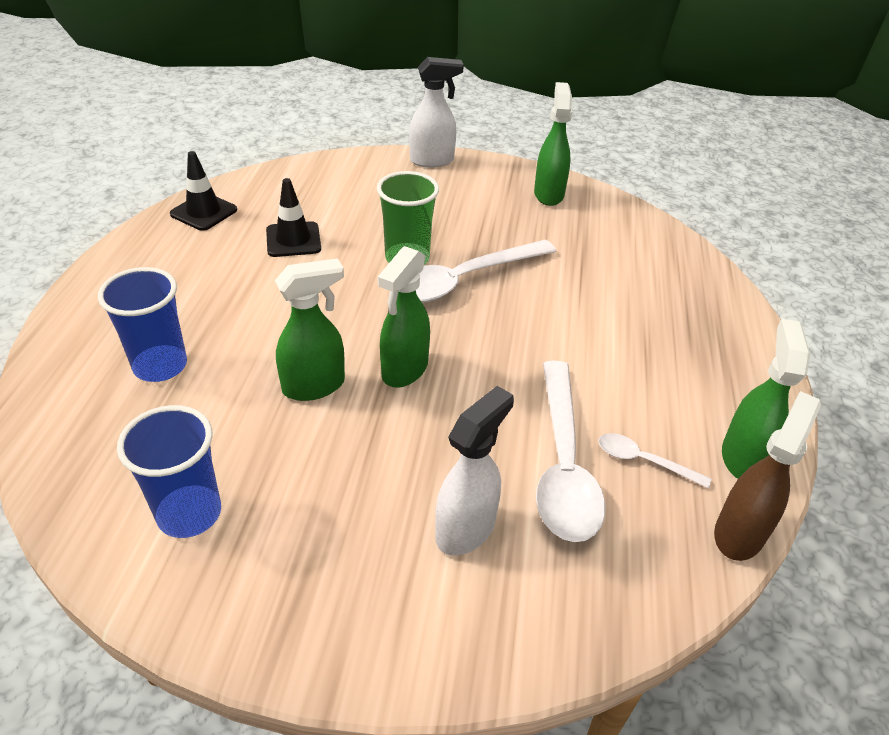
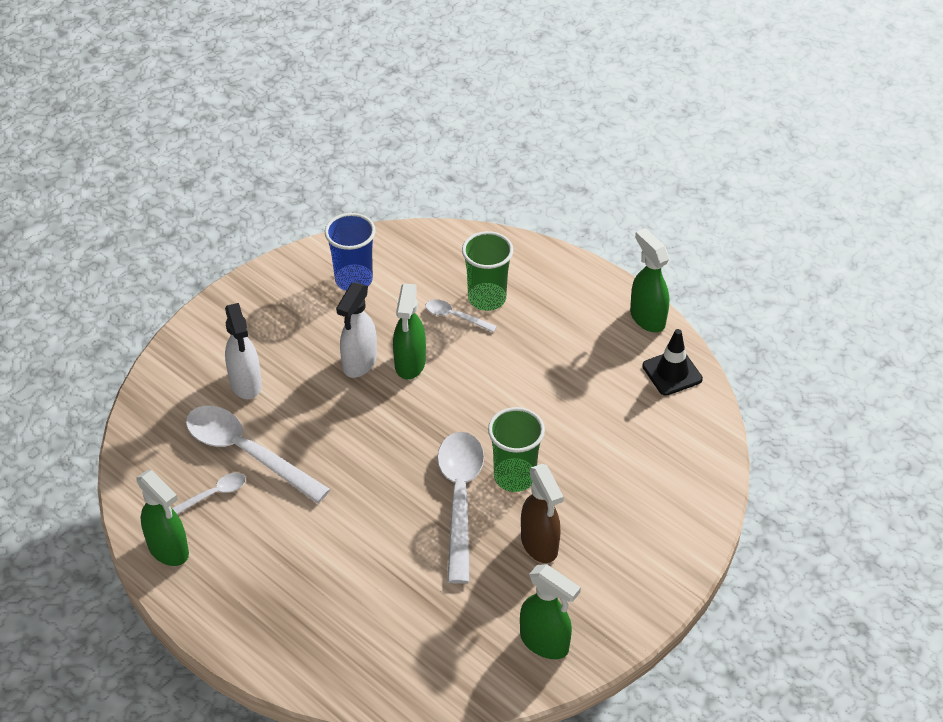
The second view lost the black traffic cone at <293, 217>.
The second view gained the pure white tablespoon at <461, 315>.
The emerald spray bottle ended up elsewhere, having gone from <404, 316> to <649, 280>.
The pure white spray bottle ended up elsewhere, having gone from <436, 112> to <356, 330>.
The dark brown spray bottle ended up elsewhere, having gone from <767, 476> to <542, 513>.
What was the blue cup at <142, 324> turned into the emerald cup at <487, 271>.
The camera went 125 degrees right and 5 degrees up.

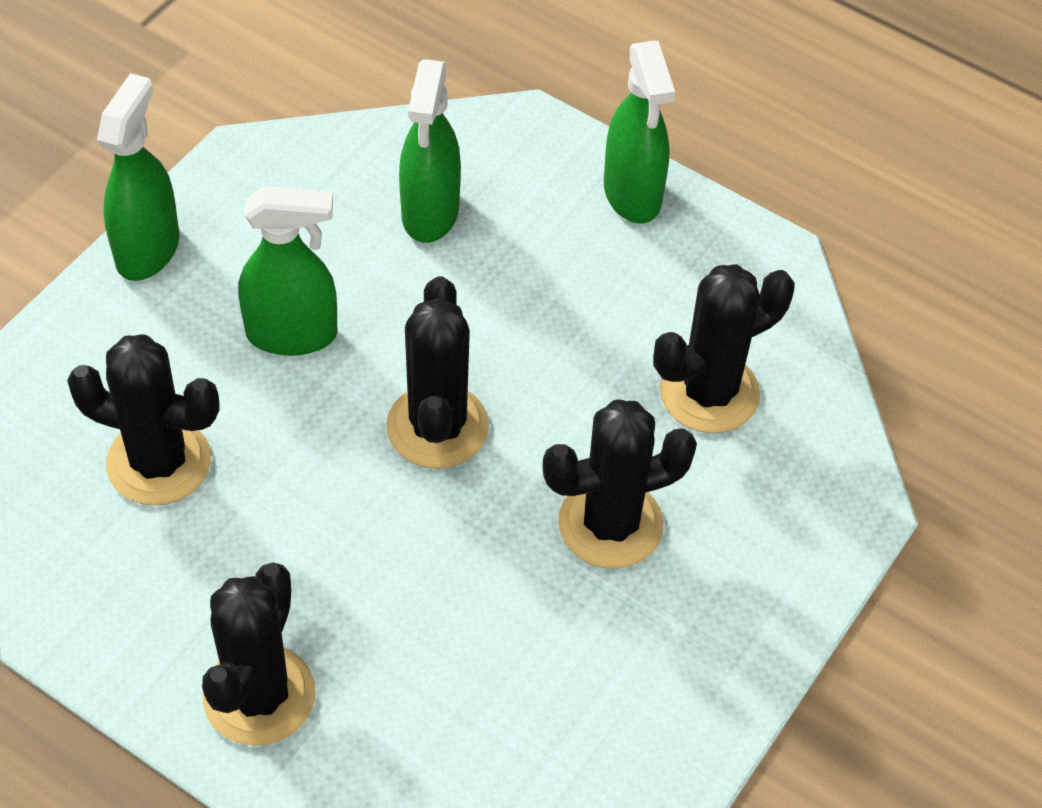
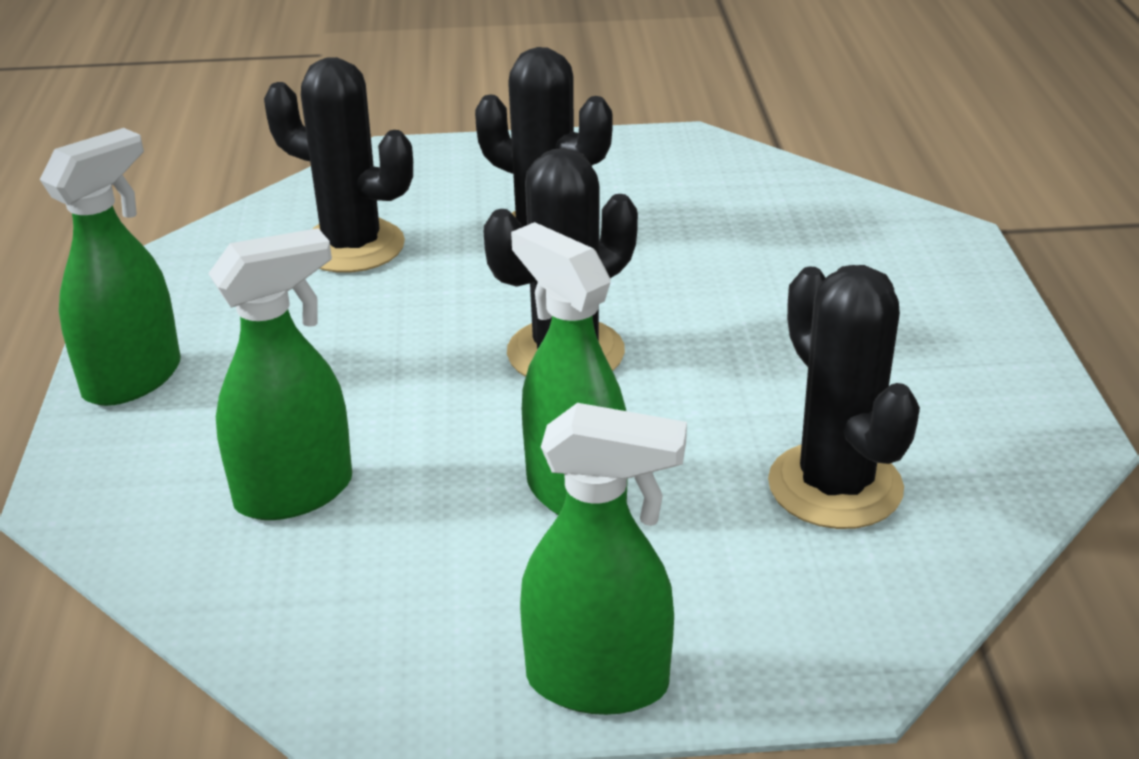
The second view lost the black saguaro cactus at <259, 654>.
The emerald spray bottle at <138, 177> ended up facing another way, 150 degrees counterclockwise from before.
The camera went 125 degrees left and 20 degrees down.

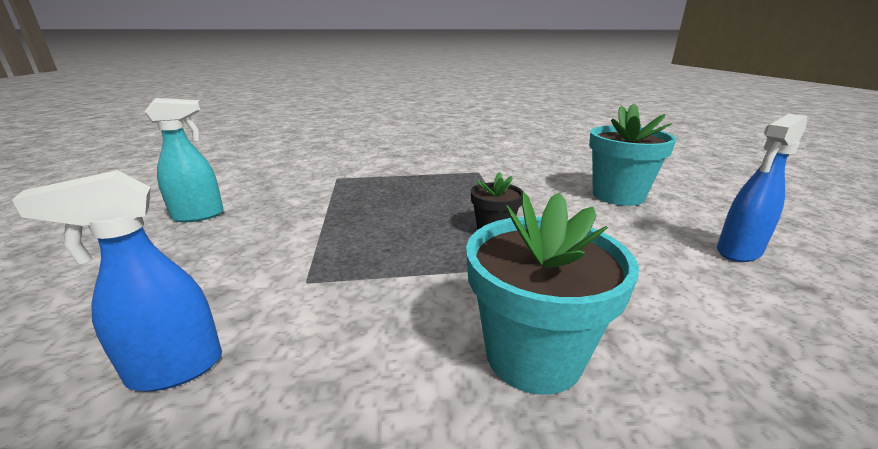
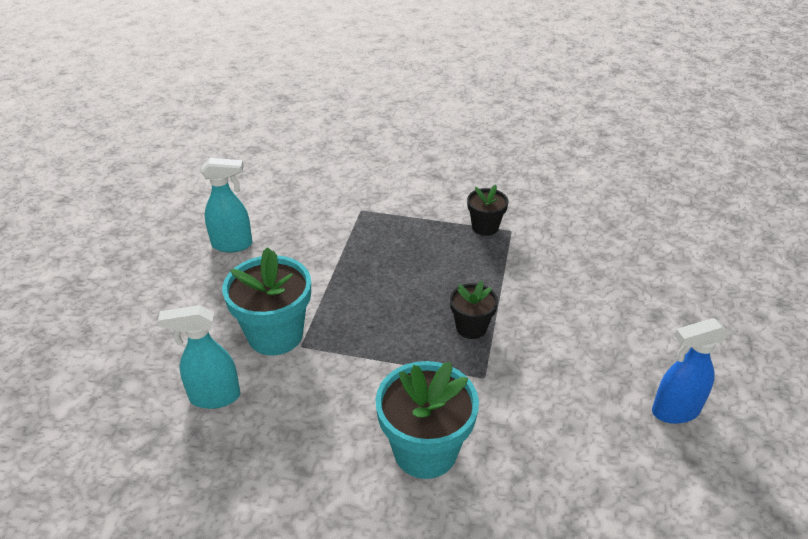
The second view gained the black plant pot at <488, 210>.
The turquoise plant pot ended up elsewhere, having gone from <633, 154> to <266, 301>.
What was the blue spray bottle at <117, 280> turned into the turquoise spray bottle at <199, 357>.
The camera went 20 degrees right and 15 degrees up.

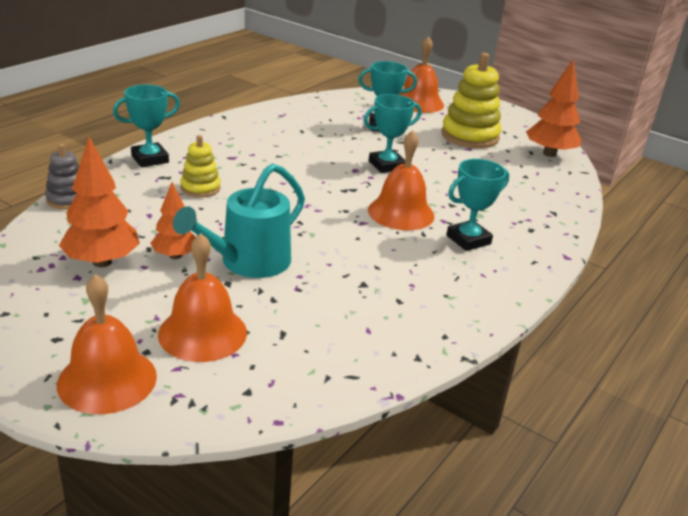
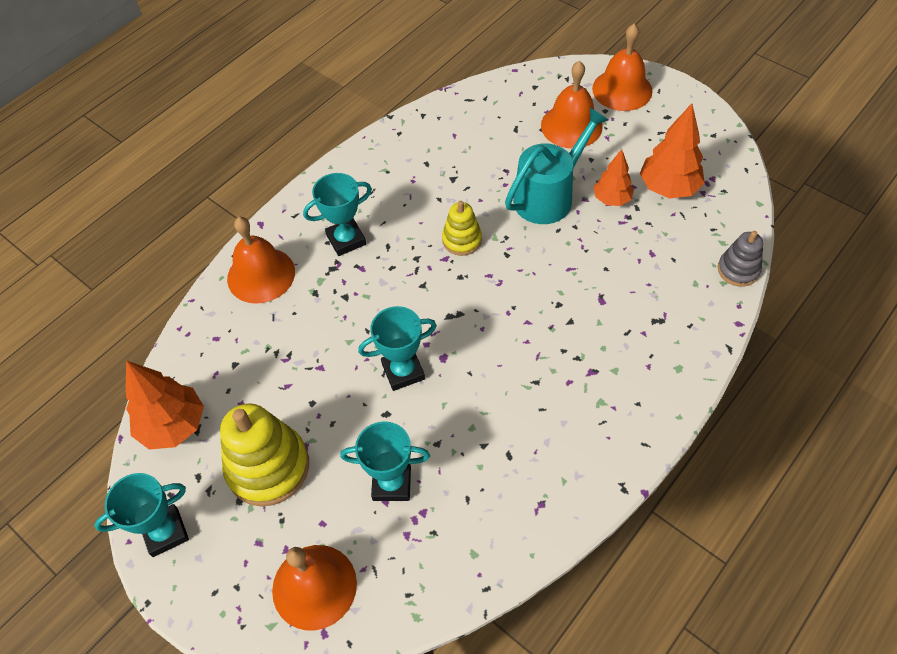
The turquoise prize cup ended up elsewhere, having gone from <146, 126> to <141, 515>.
The golden stacking rings ended up elsewhere, having gone from <200, 166> to <462, 228>.
The orange school bell ended up elsewhere, having gone from <401, 180> to <261, 260>.
The camera went 170 degrees left and 25 degrees up.

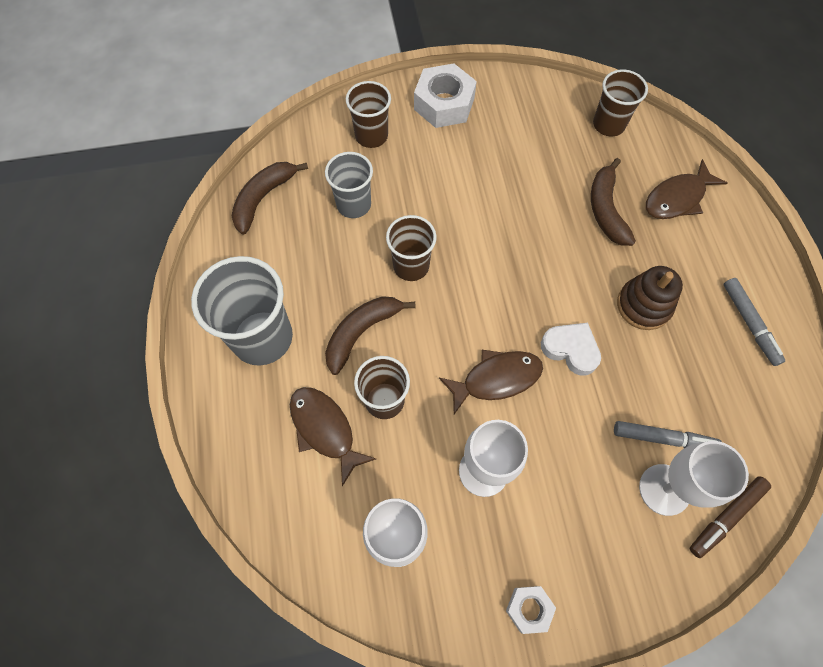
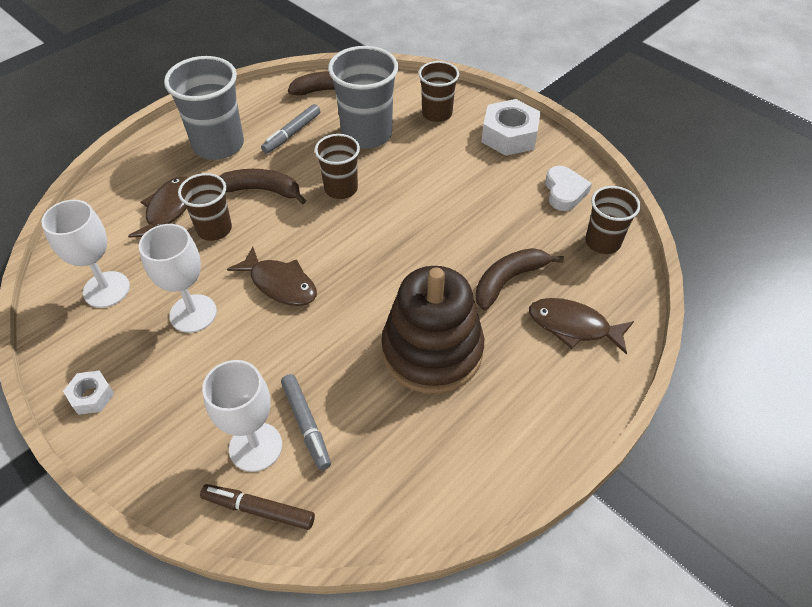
The pure white heart ended up elsewhere, having gone from <571, 349> to <568, 188>.
The ash-grey marker pen ended up elsewhere, having gone from <754, 322> to <290, 129>.
The size of the ash-grey cup at <349, 185> changed by a factor of 1.62.
The size of the dark brown stacking rings at <650, 298> changed by a factor of 1.72.
The camera went 55 degrees right and 15 degrees down.

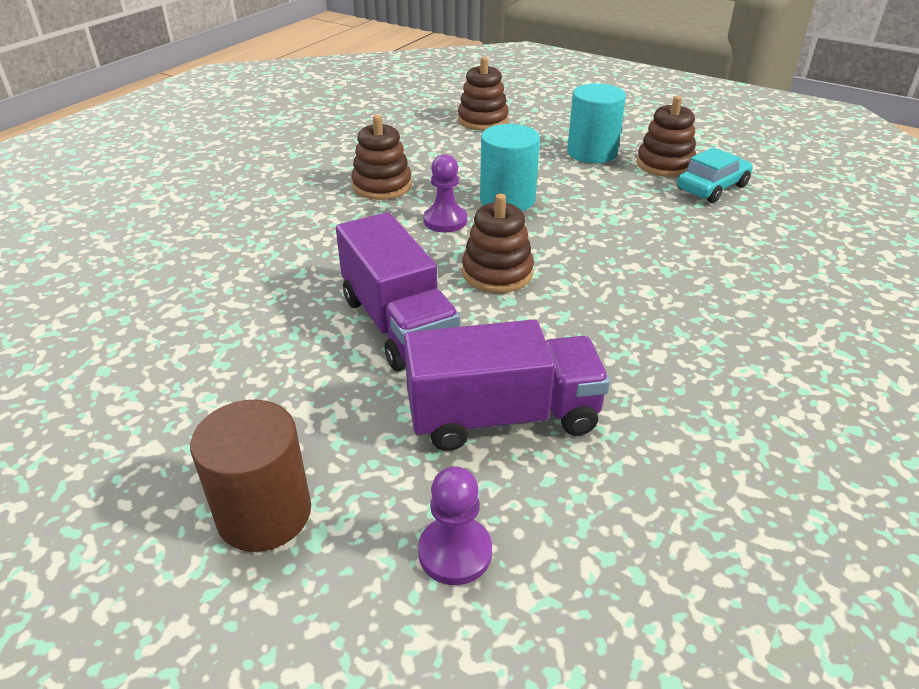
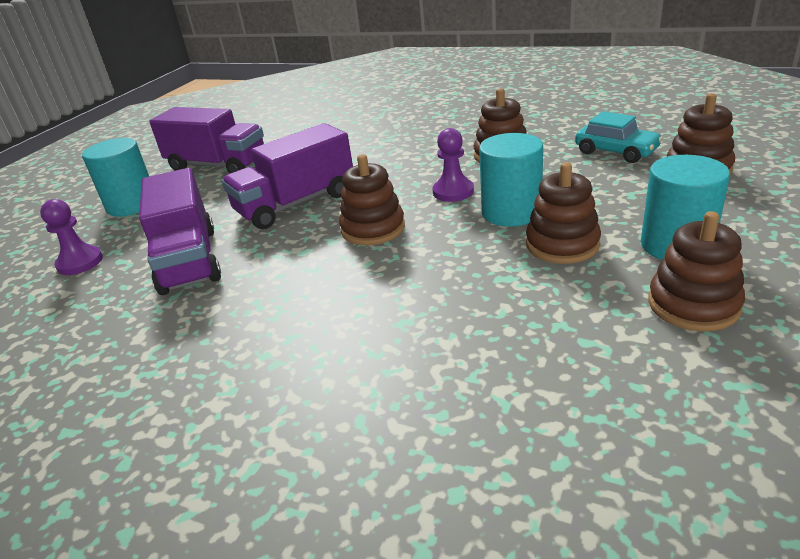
The second view gained the violet toy truck at <206, 140>.
The second view gained the dark brown stacking rings at <563, 213>.
The turquoise car ended up elsewhere, having gone from <715, 175> to <619, 137>.
What was the dark brown cylinder shape at <250, 476> turned into the turquoise cylinder shape at <115, 177>.
The camera went 85 degrees right and 5 degrees down.

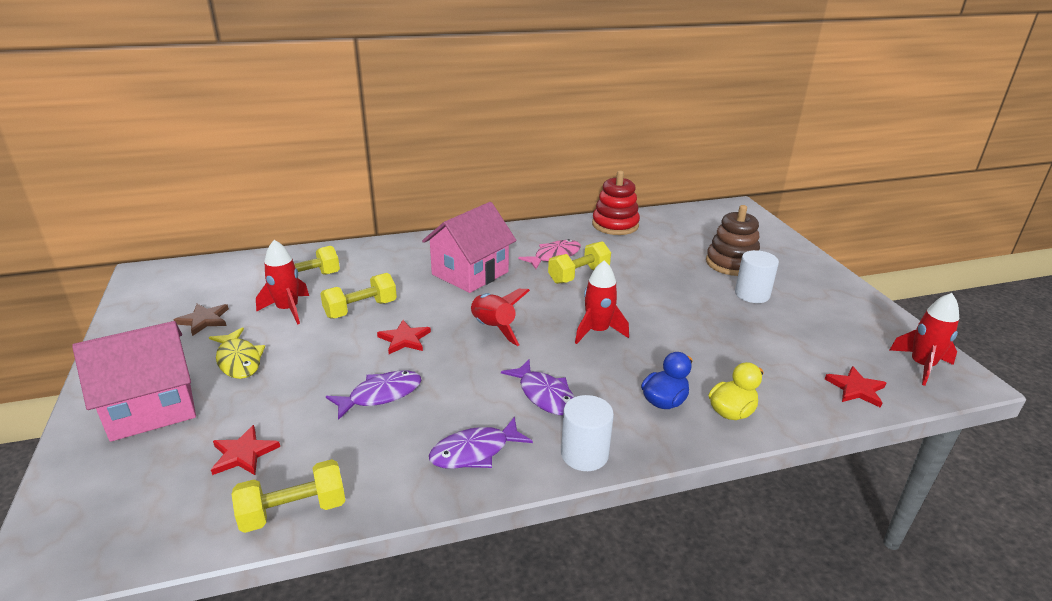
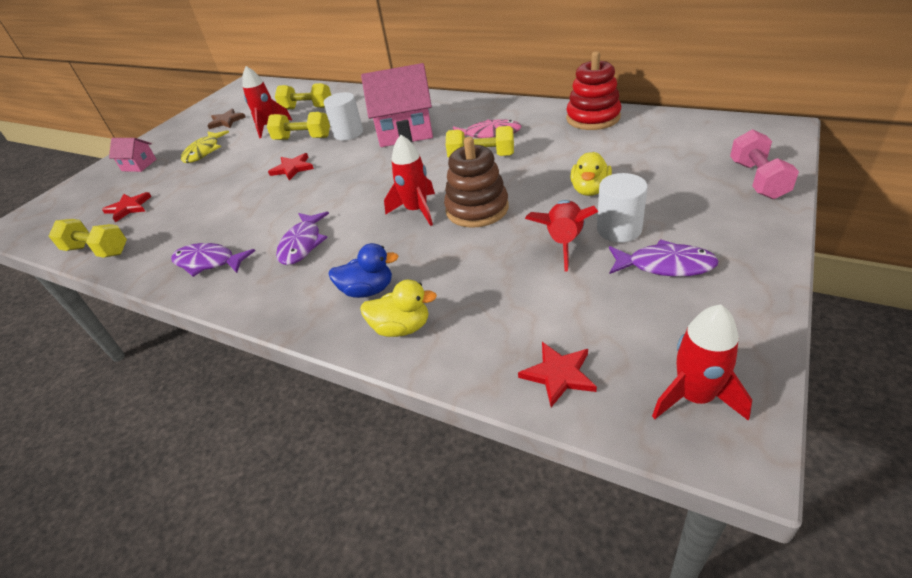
The second view gained the golden rubber duck at <591, 174>.
The second view gained the rosy hand weight at <764, 164>.
The violet fish ended up elsewhere, having gone from <374, 395> to <664, 258>.
The scarlet toy rocket ended up elsewhere, having gone from <500, 317> to <561, 235>.
The pure white cylinder shape ended up elsewhere, having gone from <587, 433> to <343, 116>.
The dark brown stacking rings ended up elsewhere, having gone from <733, 240> to <476, 182>.
The size of the rosy toy house at <134, 381> changed by a factor of 0.50.
The camera went 50 degrees right and 10 degrees up.

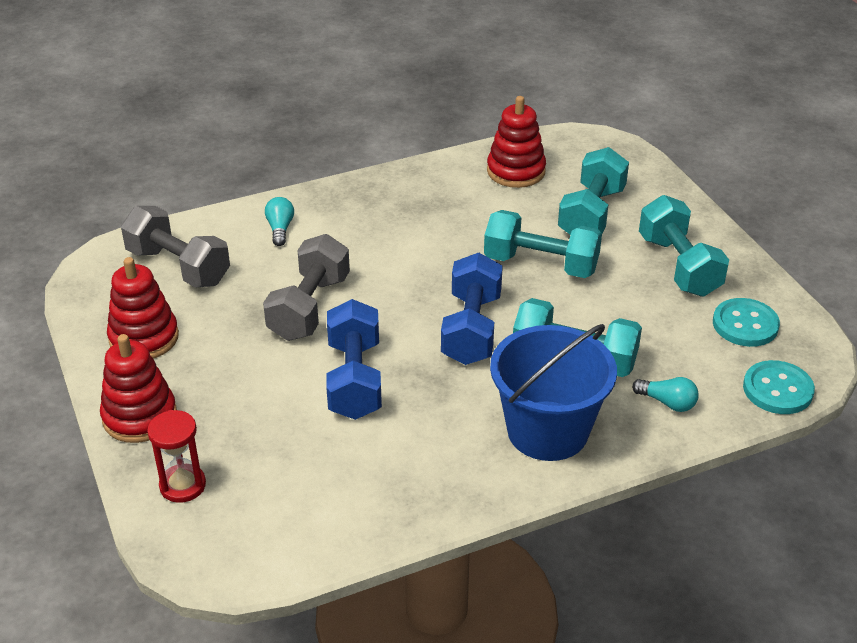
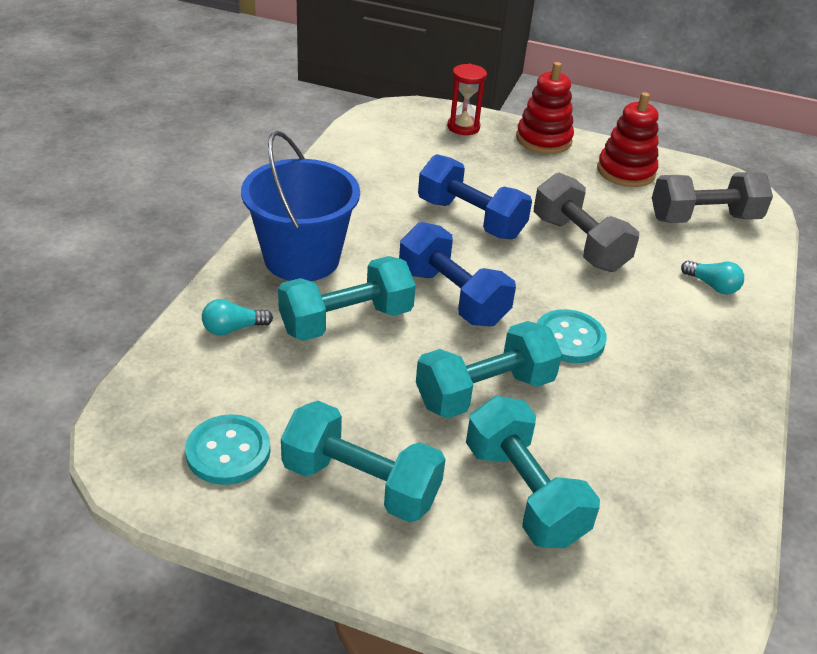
The second view lost the scarlet stacking rings at <516, 142>.
The turquoise button ended up elsewhere, having gone from <779, 387> to <572, 336>.
The camera went 130 degrees right and 0 degrees up.

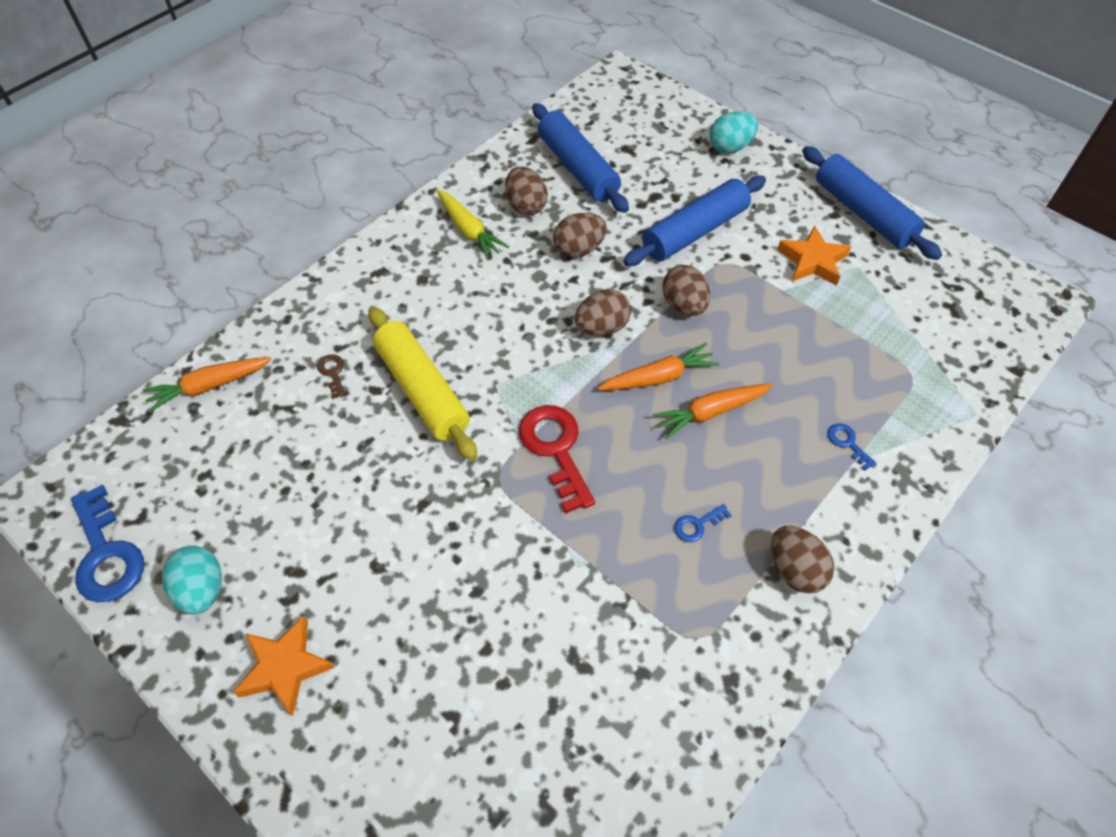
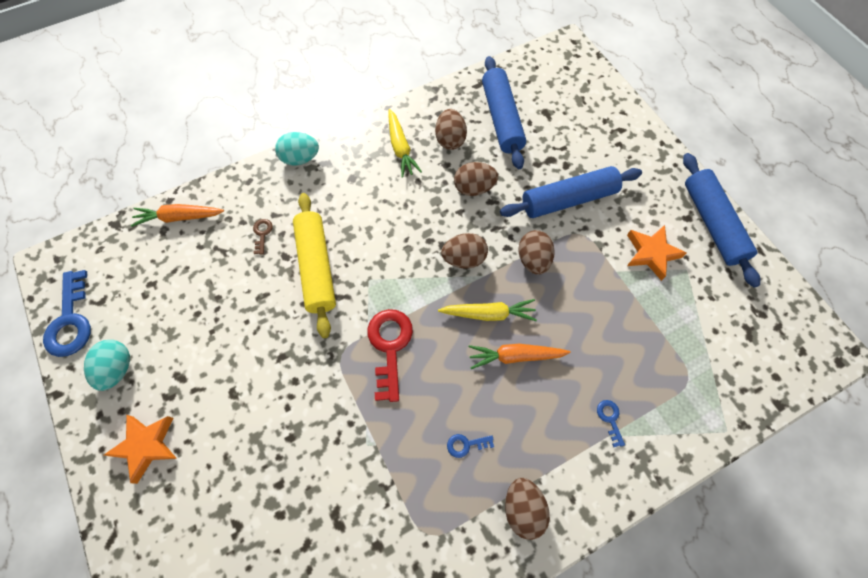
The turquoise toy egg ended up elsewhere, having gone from <733, 132> to <297, 149>.
What was the orange toy carrot at <658, 366> turned into the golden toy carrot at <487, 310>.
The camera went 20 degrees right and 10 degrees up.

